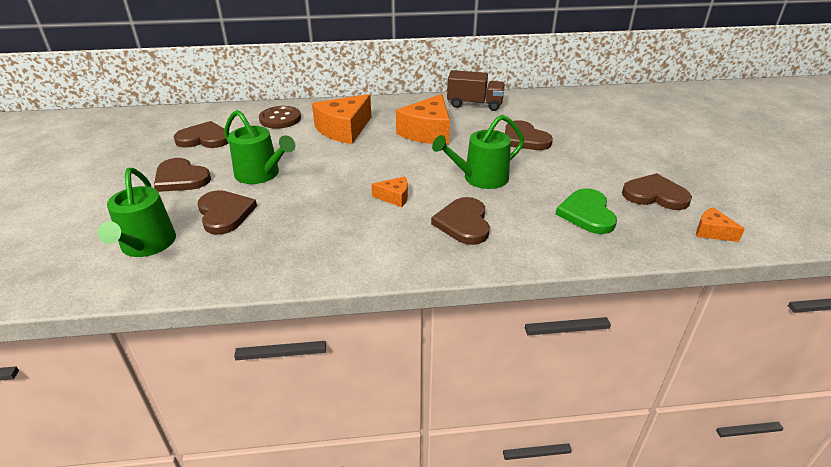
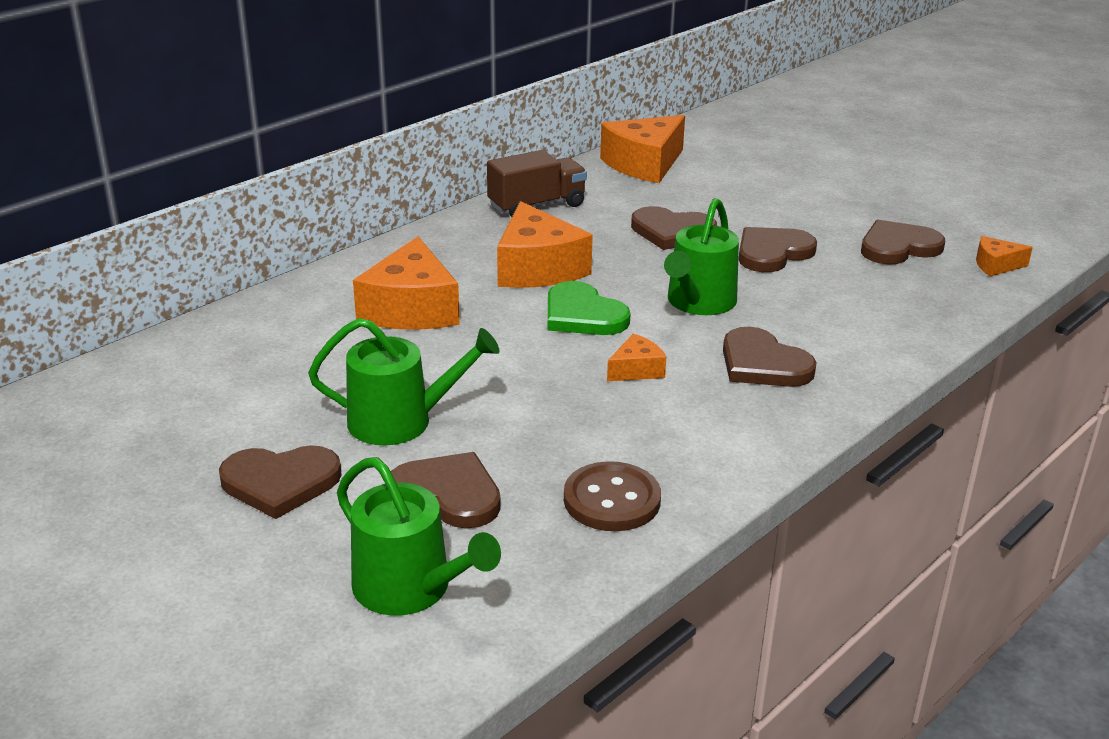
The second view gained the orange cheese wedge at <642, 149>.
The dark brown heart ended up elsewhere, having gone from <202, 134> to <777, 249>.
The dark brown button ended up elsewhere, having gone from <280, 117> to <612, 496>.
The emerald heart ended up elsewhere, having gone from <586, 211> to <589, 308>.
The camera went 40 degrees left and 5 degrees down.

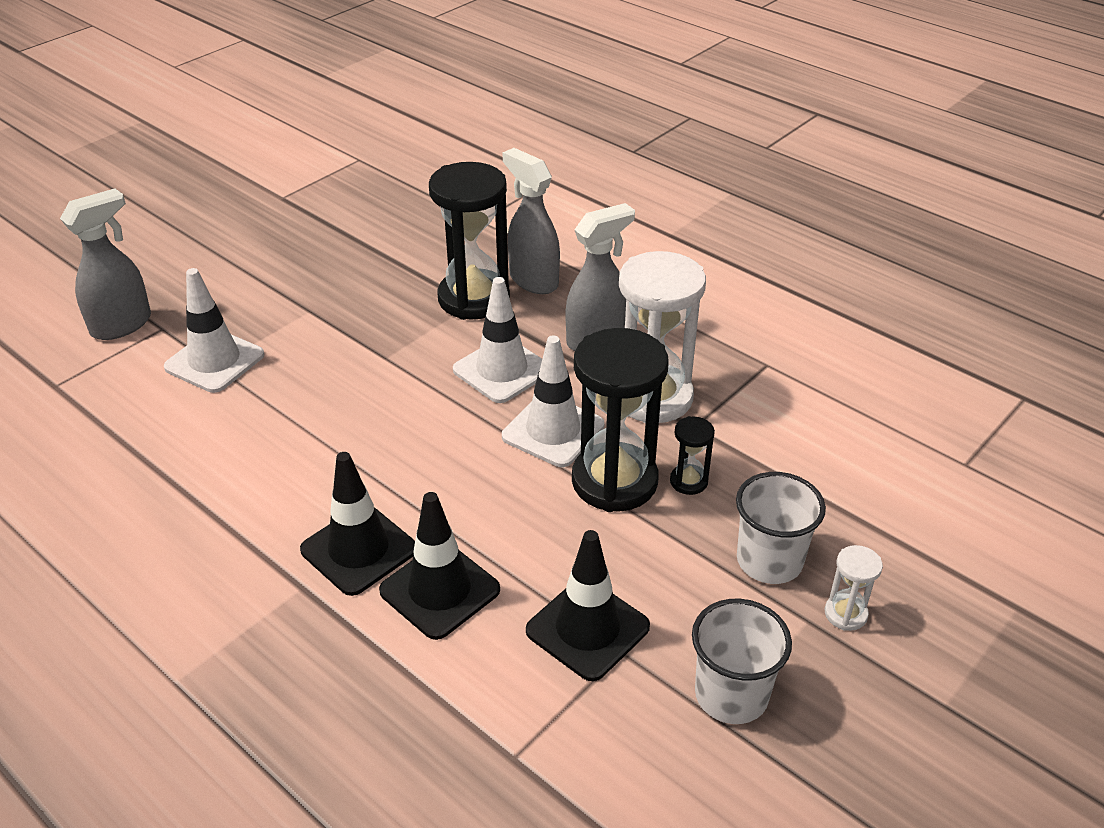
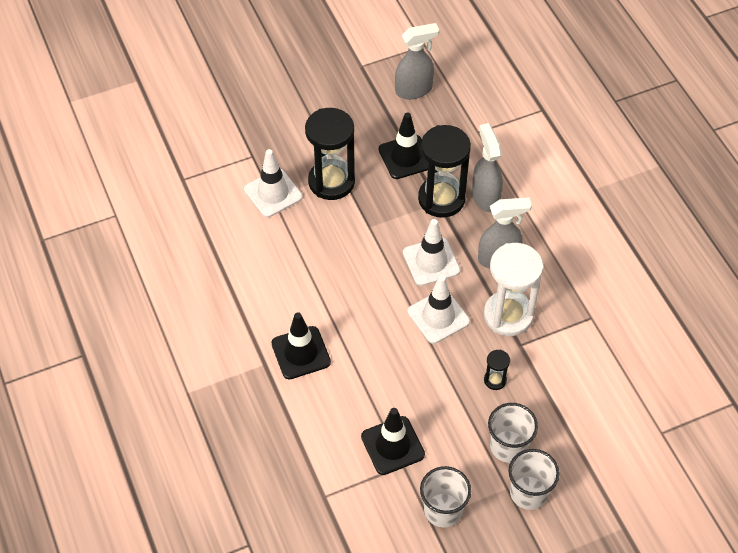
The ash-grey spray bottle ended up elsewhere, having gone from <105, 264> to <417, 61>.
The black traffic cone ended up elsewhere, having gone from <439, 566> to <403, 146>.
The black sand timer ended up elsewhere, having gone from <620, 420> to <330, 154>.
Where the pure white sand timer stood at <854, 588>, the pure white cup came to stand at <534, 479>.
The camera went 25 degrees right and 15 degrees up.

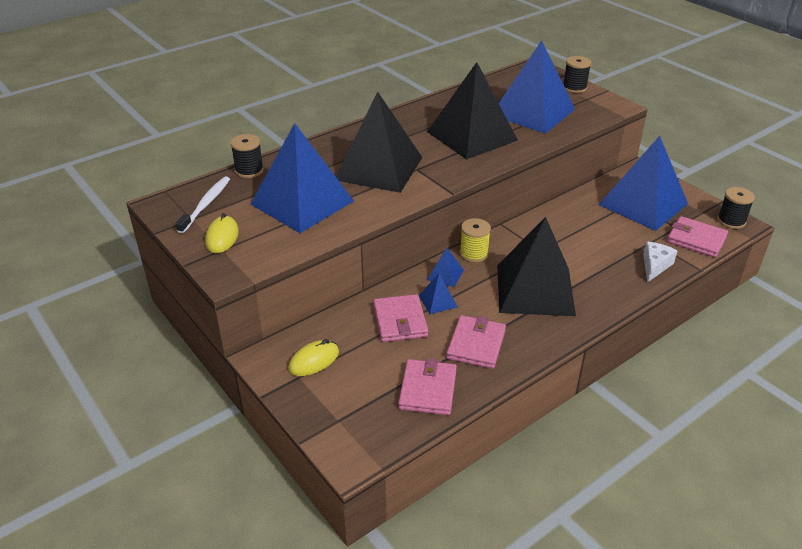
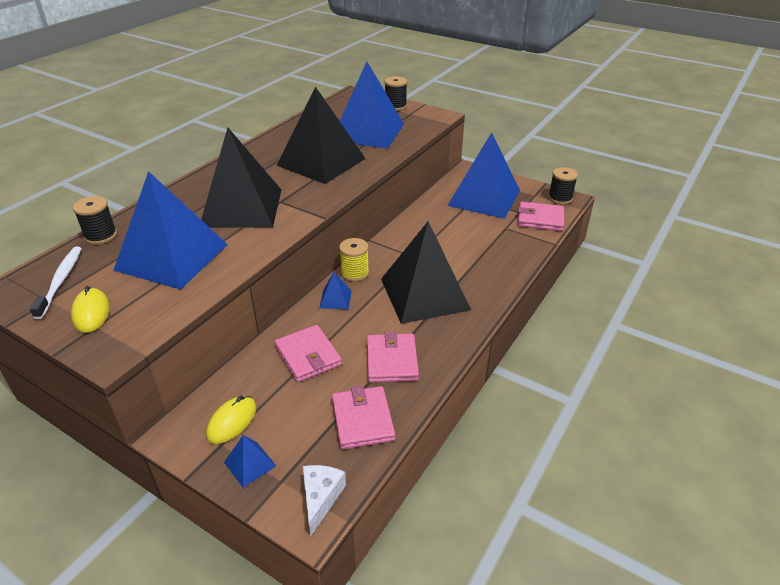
The blue pyramid shape ended up elsewhere, having gone from <438, 293> to <250, 461>.
The pure white cheese wedge ended up elsewhere, having gone from <660, 262> to <324, 500>.
The camera went 20 degrees left and 0 degrees up.

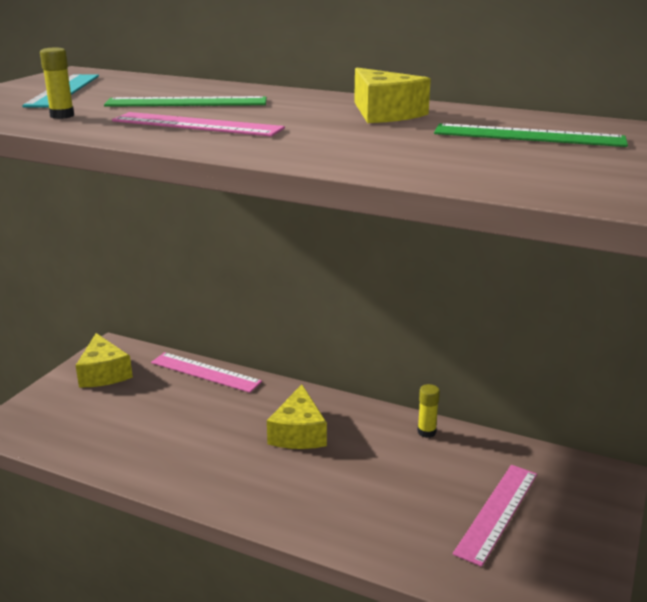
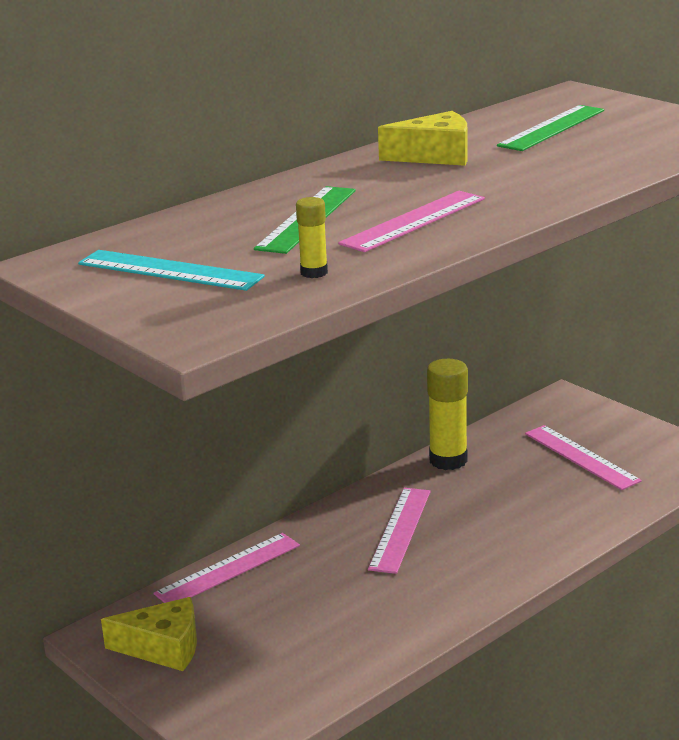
Where the golden cheese wedge stood at <297, 416>, the rosy straightedge came to stand at <399, 531>.
The size of the golden stick of glue at <429, 411> changed by a factor of 1.96.
The camera went 65 degrees left and 0 degrees up.

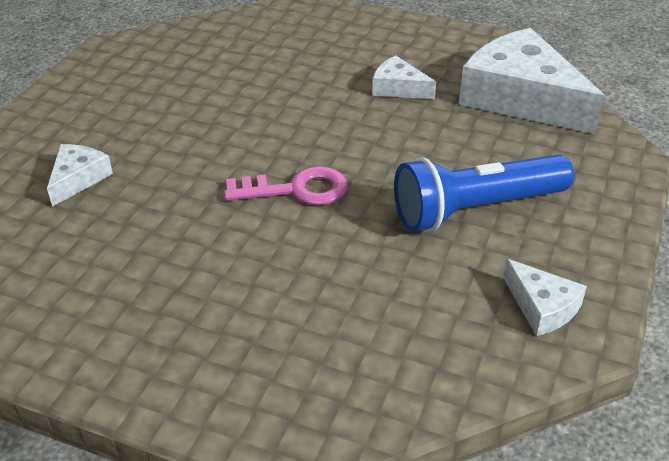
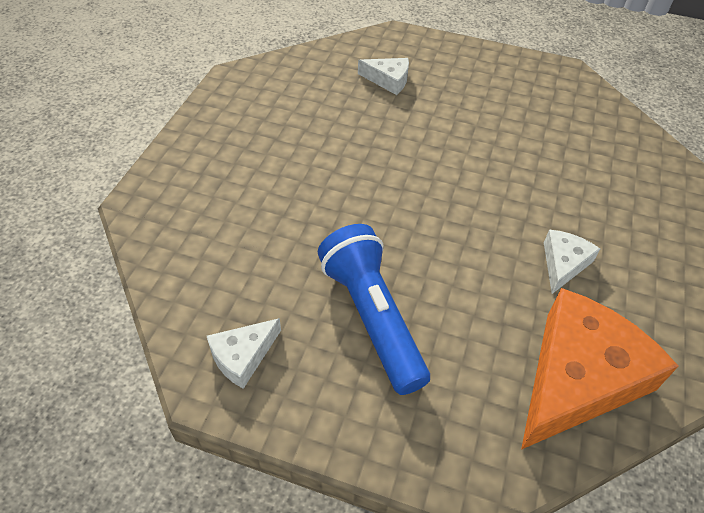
The second view lost the rosy door key at <286, 185>.
What was the pure white cheese wedge at <532, 81> turned into the orange cheese wedge at <599, 369>.
The camera went 85 degrees right and 10 degrees up.

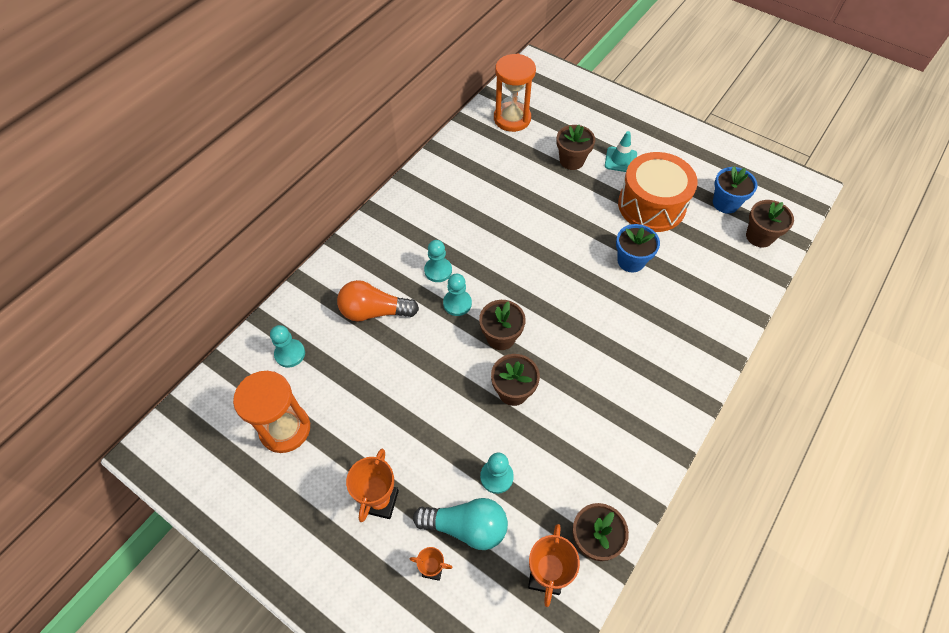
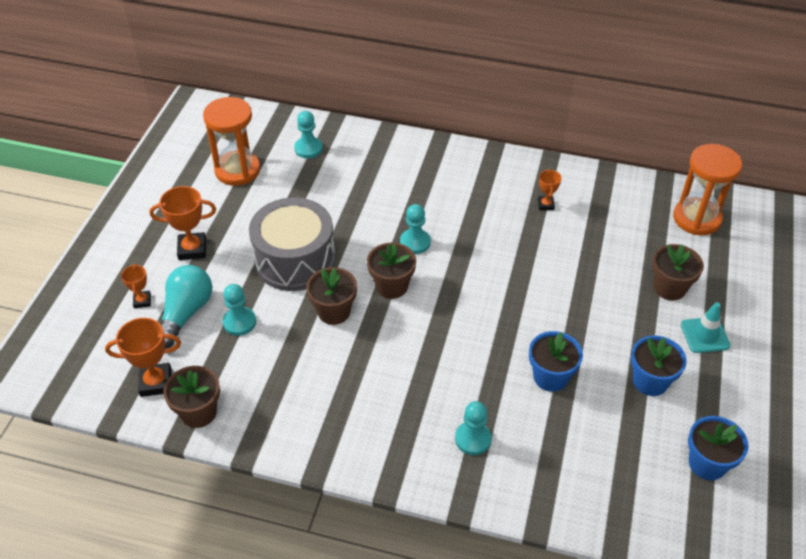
The second view lost the orange bulb at <378, 301>.
The second view lost the dark brown plant pot at <770, 223>.
The second view gained the ash-grey drum at <292, 244>.
The second view gained the orange prize cup at <550, 189>.
The turquoise game pawn ended up elsewhere, having gone from <438, 261> to <473, 428>.
Where the orange drum stood at <658, 192>, the blue plant pot came to stand at <659, 365>.
The turquoise bulb at <460, 524> ended up facing another way, 150 degrees counterclockwise from before.
The camera went 70 degrees right and 10 degrees down.

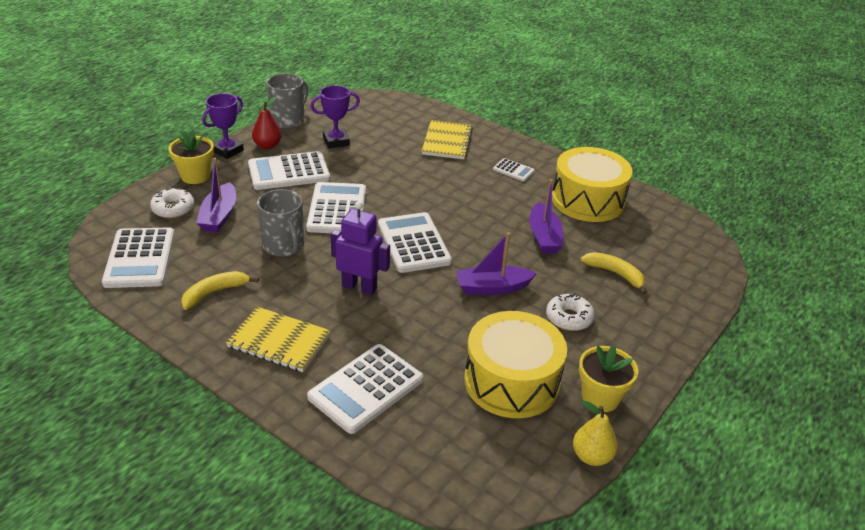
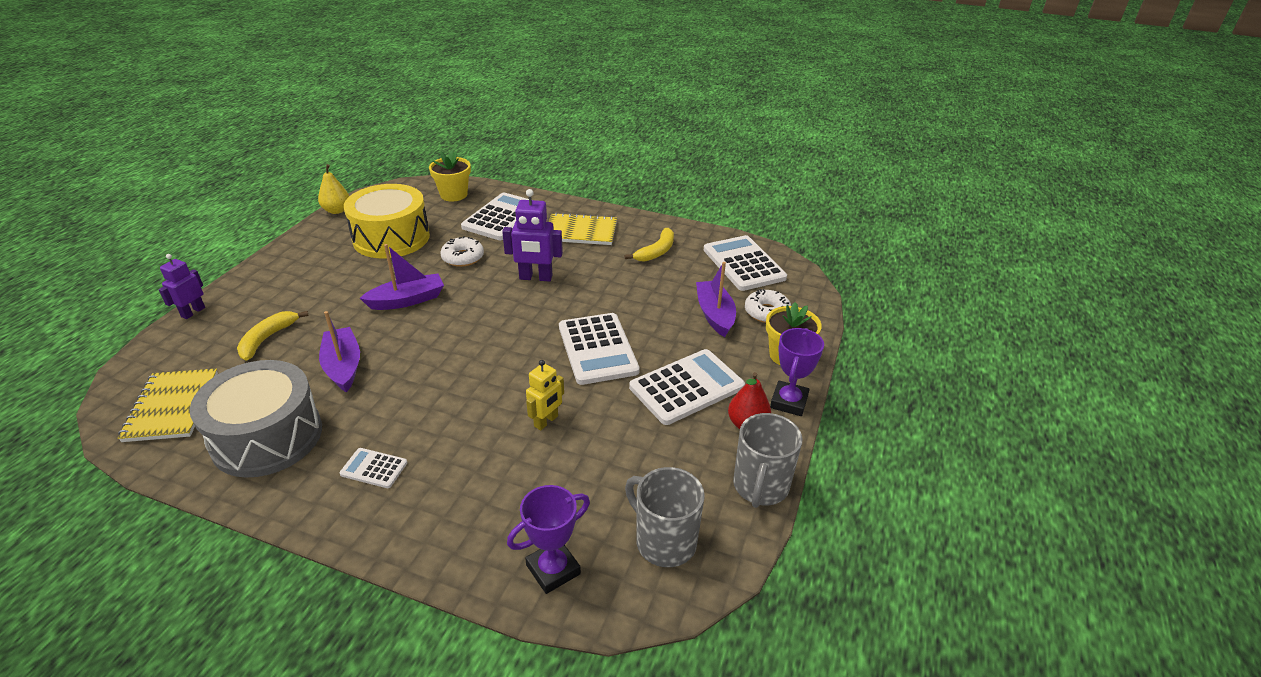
The second view lost the pure white pocket calculator at <415, 242>.
The second view gained the violet toy robot at <182, 286>.
The second view gained the golden toy robot at <545, 395>.
The ash-grey coffee mug ended up elsewhere, having gone from <280, 223> to <665, 517>.
The violet prize cup ended up elsewhere, having gone from <335, 116> to <548, 539>.
The golden exercise book ended up elsewhere, having gone from <447, 139> to <168, 405>.
The pure white doughnut ended up elsewhere, having gone from <570, 312> to <462, 251>.
The golden plant pot ended up elsewhere, having gone from <608, 378> to <450, 176>.
What was the golden drum at <592, 184> turned into the ash-grey drum at <256, 419>.
The golden banana at <614, 273> ended up facing another way, 90 degrees clockwise from before.
The camera went 165 degrees right and 0 degrees up.

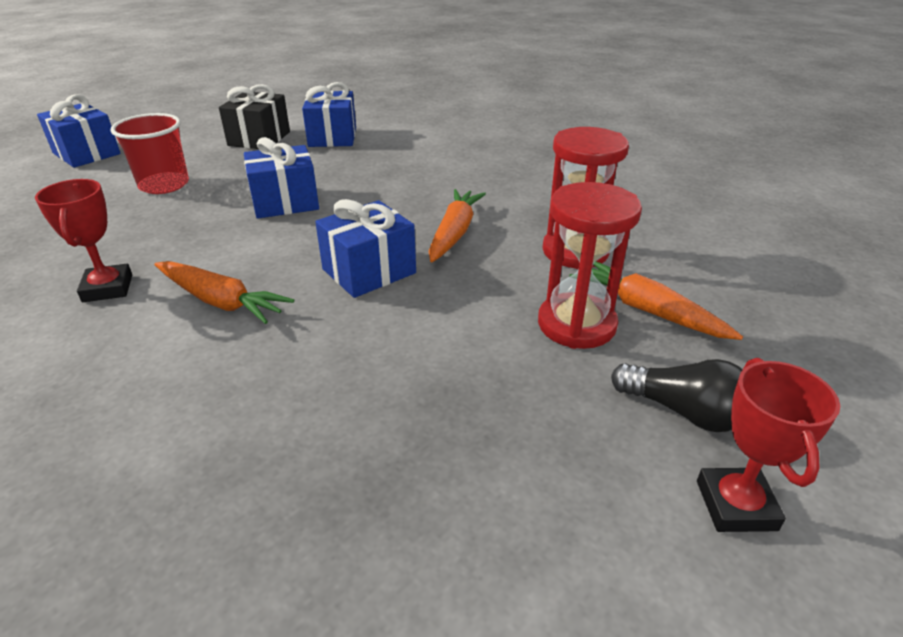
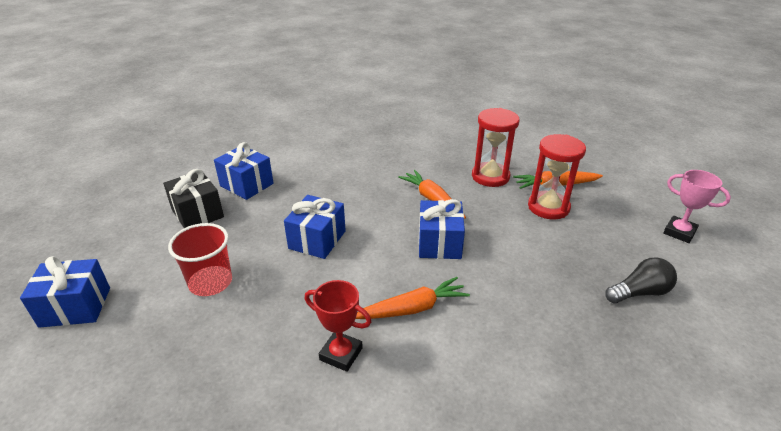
The black bulb ended up elsewhere, having gone from <677, 395> to <641, 280>.
What was the scarlet prize cup at <768, 445> turned into the rosy prize cup at <697, 206>.
The camera went 50 degrees left and 0 degrees up.

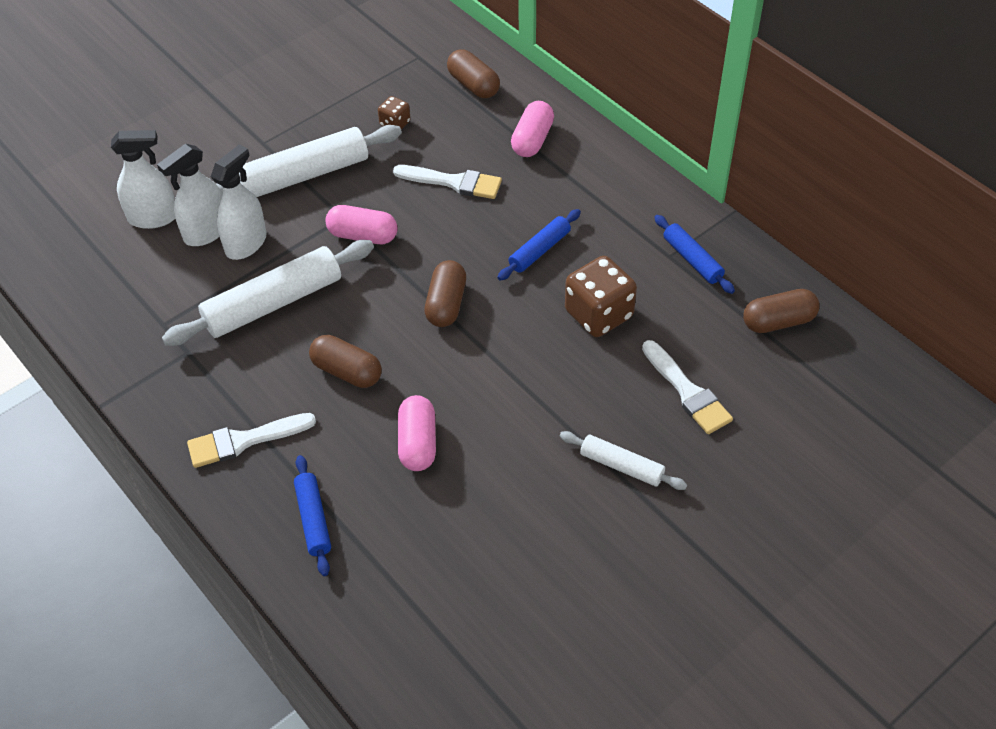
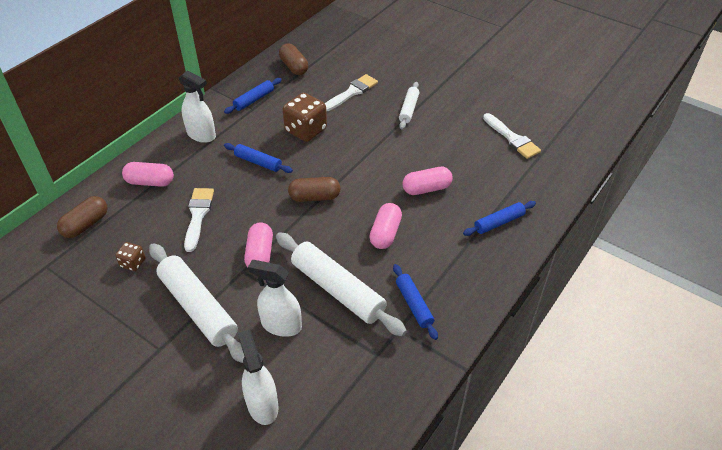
The second view gained the blue pastry roller at <415, 302>.
The pure white spray bottle ended up elsewhere, having gone from <189, 195> to <197, 106>.
The pure white paint brush ended up elsewhere, having gone from <251, 440> to <512, 136>.
What was the dark brown pill at <345, 361> turned into the rosy pill at <385, 226>.
The camera went 105 degrees left and 5 degrees down.

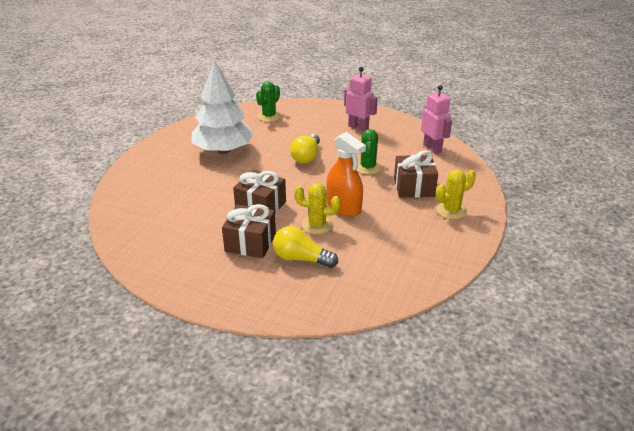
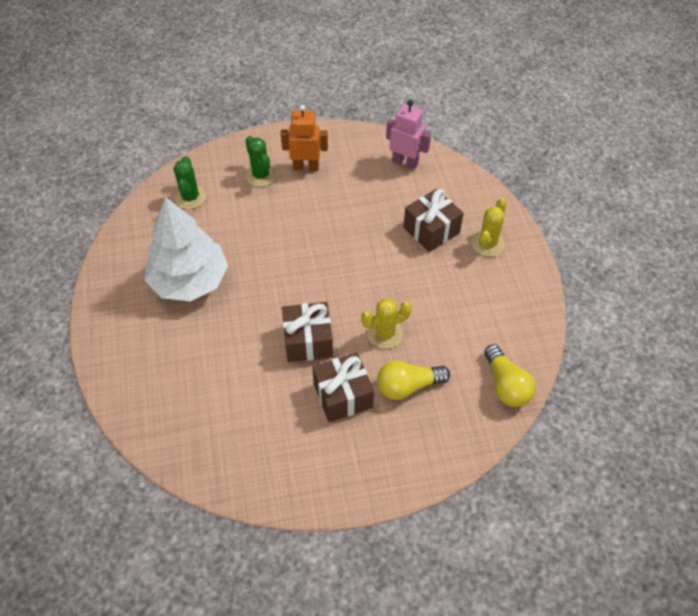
The second view lost the orange spray bottle at <346, 174>.
The golden bulb ended up elsewhere, having gone from <305, 149> to <510, 375>.
The emerald saguaro cactus ended up elsewhere, having gone from <369, 152> to <260, 161>.
What was the rosy toy robot at <361, 99> turned into the orange toy robot at <304, 138>.
The camera went 35 degrees left and 20 degrees up.

